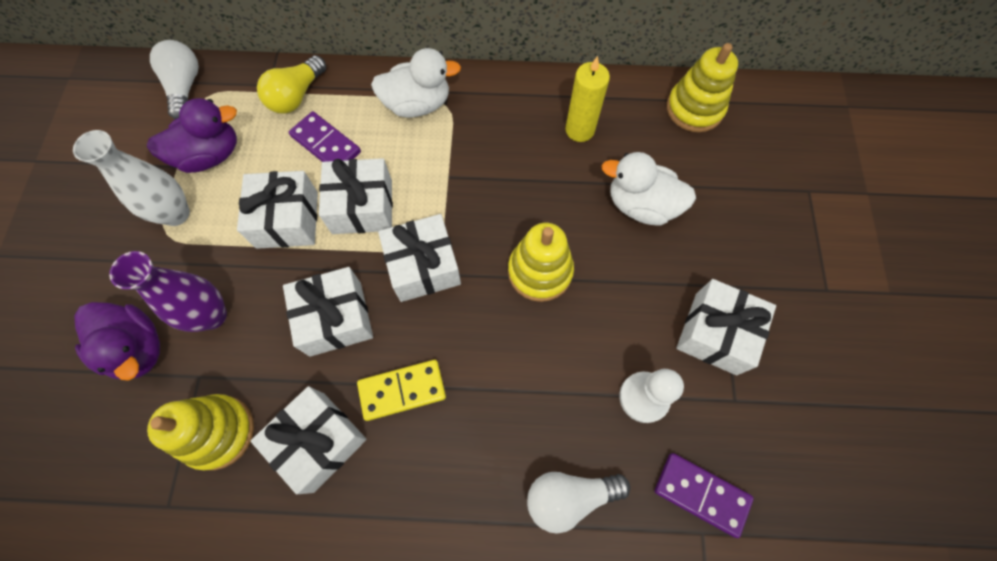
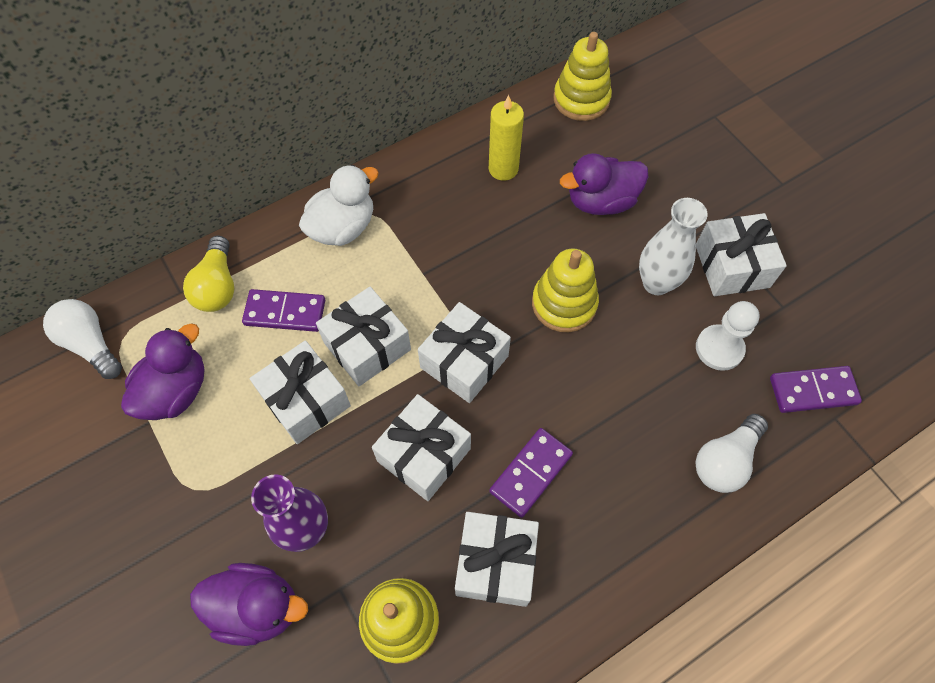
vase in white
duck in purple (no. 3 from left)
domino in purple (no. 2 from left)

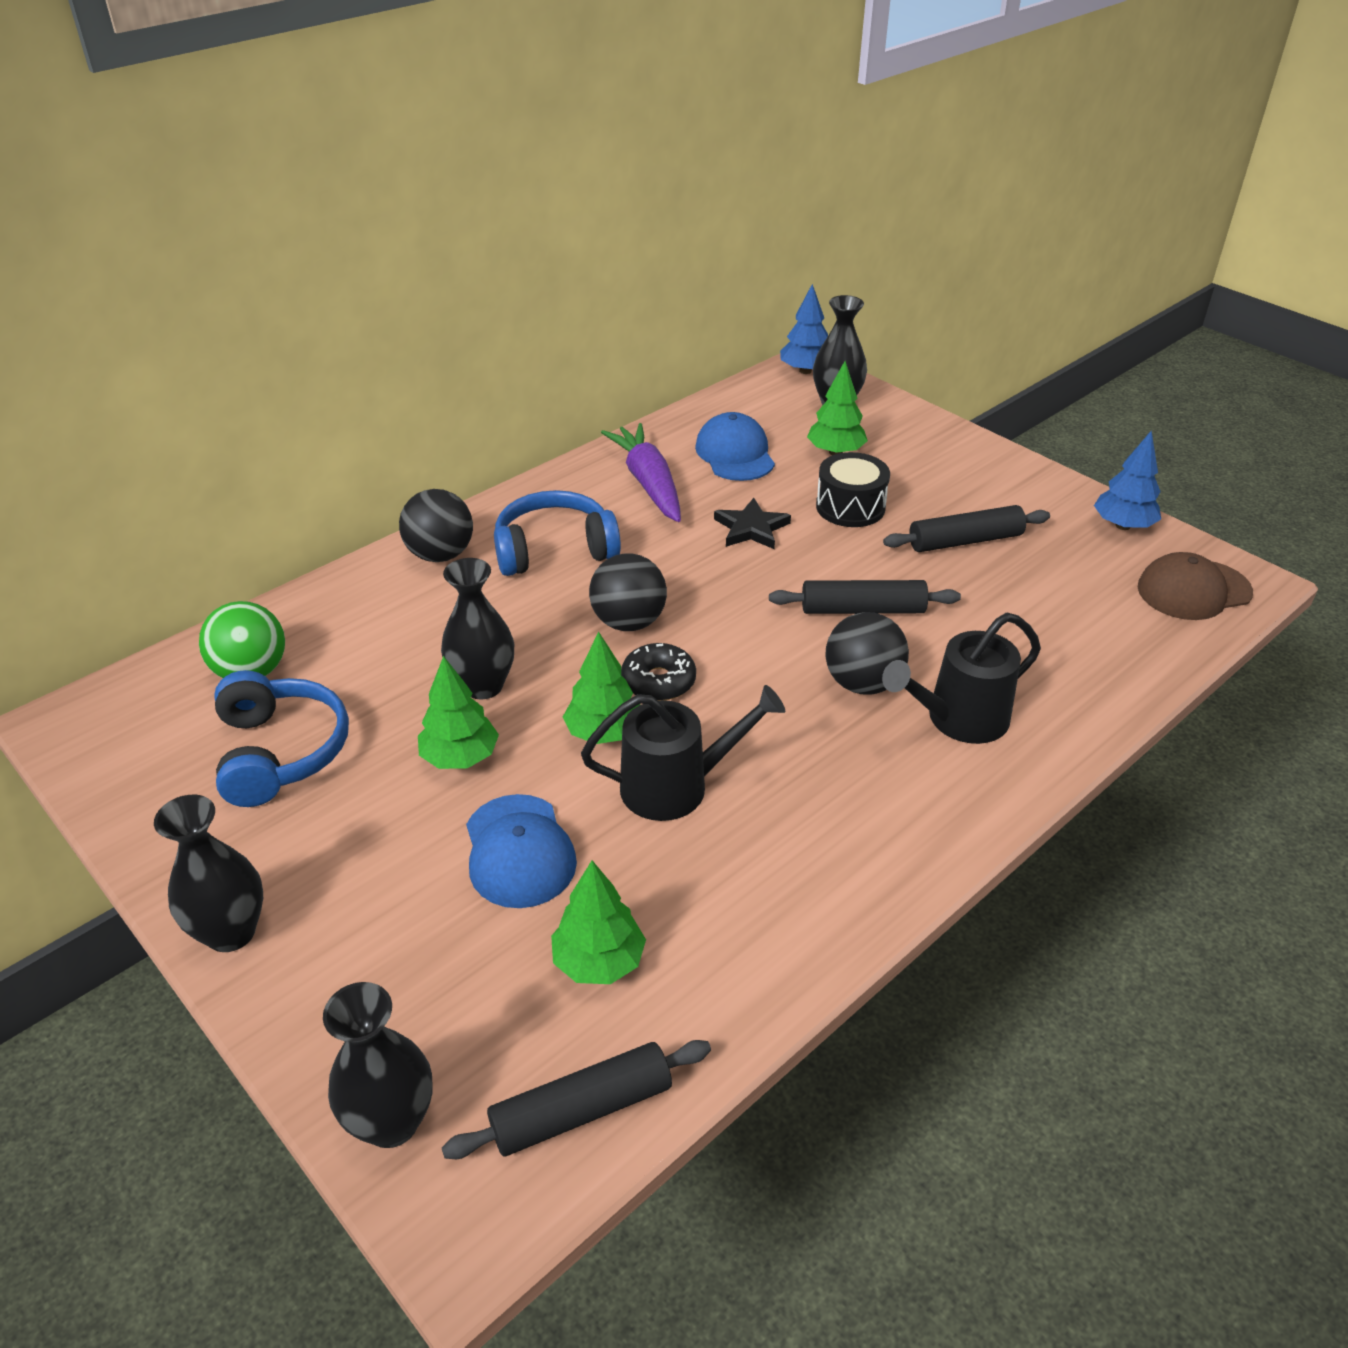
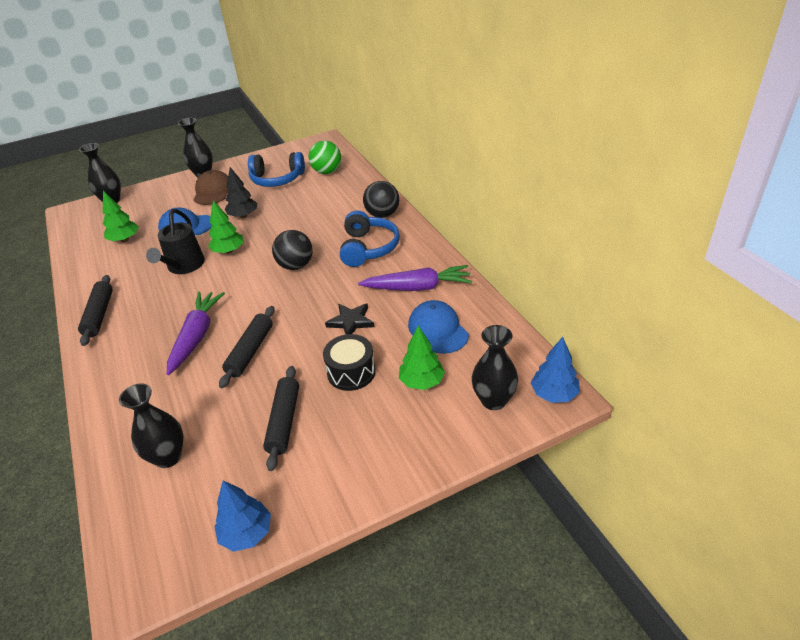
cap in blue (no. 2 from left)
cap in brown
vase in black (no. 2 from left)
carrot in purple (no. 1 from left)
watering can in black (no. 2 from left in the first image)
donut in black
tree in black
rolling pin in black (no. 1 from left)

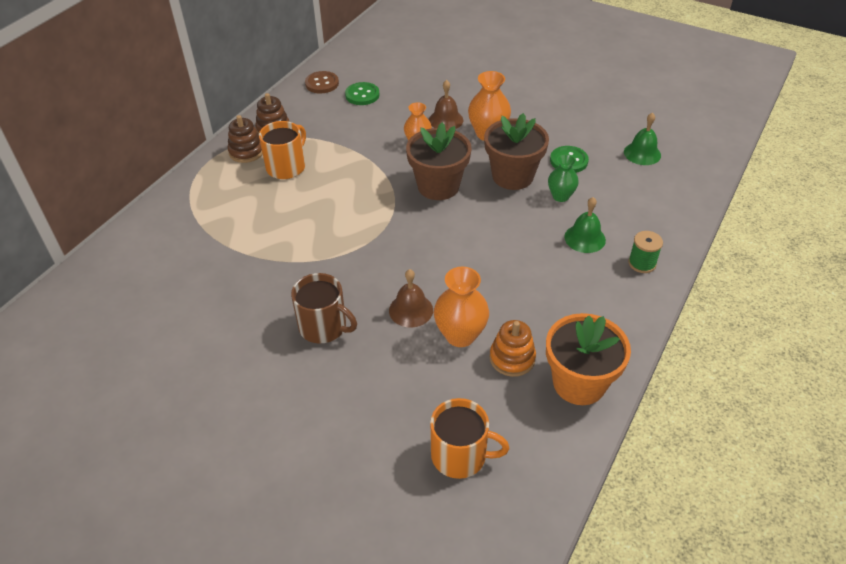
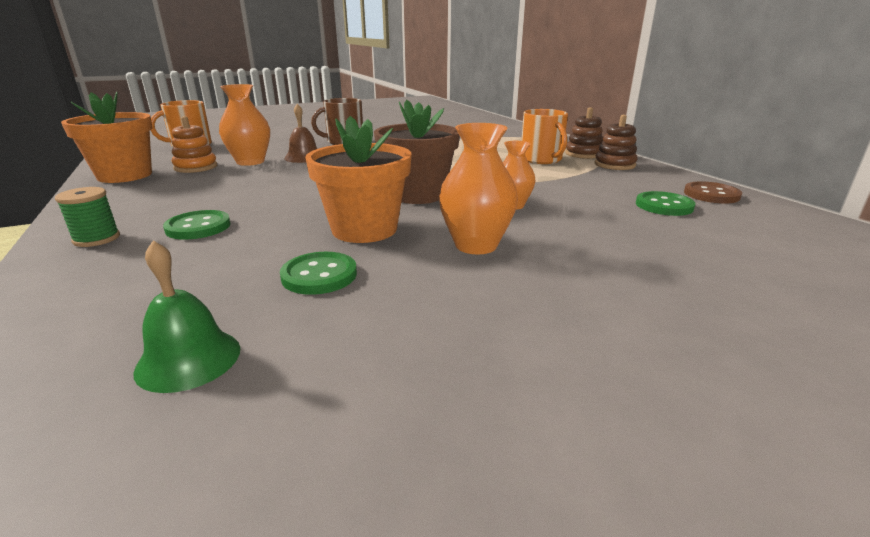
bell in brown (no. 2 from left in the first image)
flower pot in orange (no. 2 from left)
vase in green
button in green (no. 1 from left)

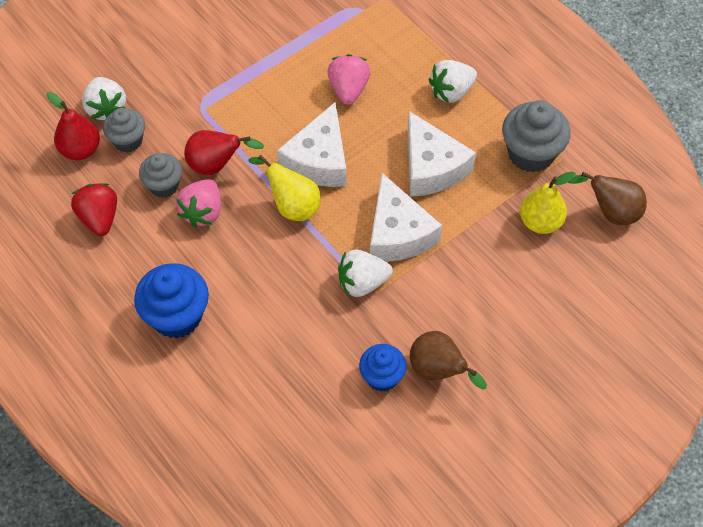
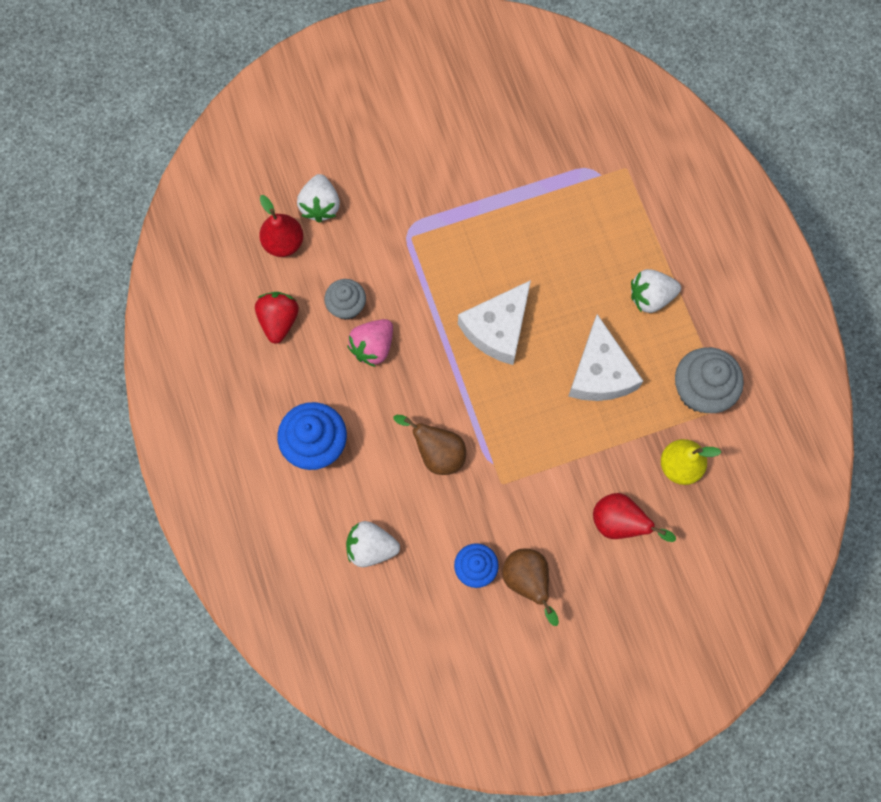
strawberry in pink (no. 2 from left in the first image)
cupcake in grey (no. 1 from left in the first image)
pear in red (no. 2 from left)
pear in yellow (no. 1 from left in the first image)
pear in brown (no. 1 from left)
cheese in white (no. 2 from left in the first image)
strawberry in white (no. 2 from left)

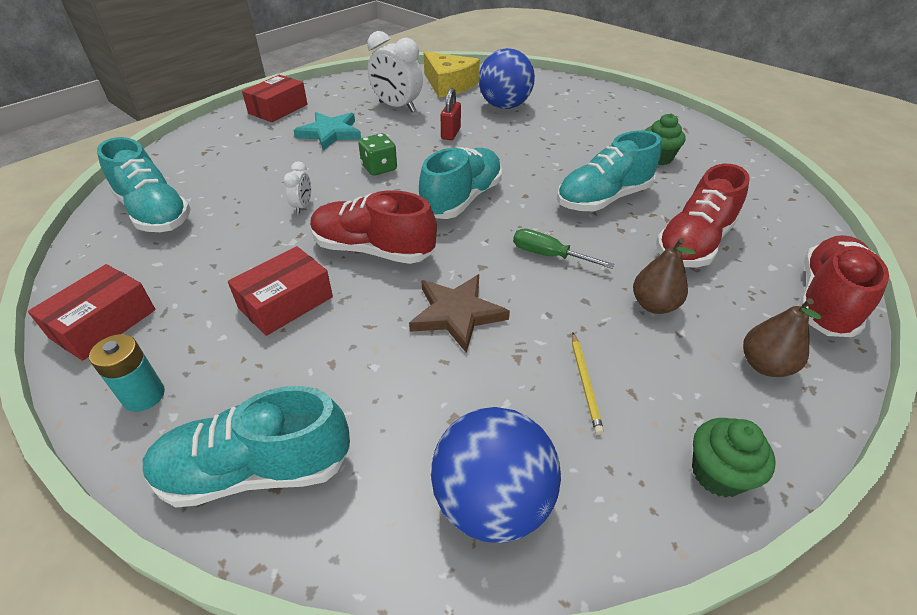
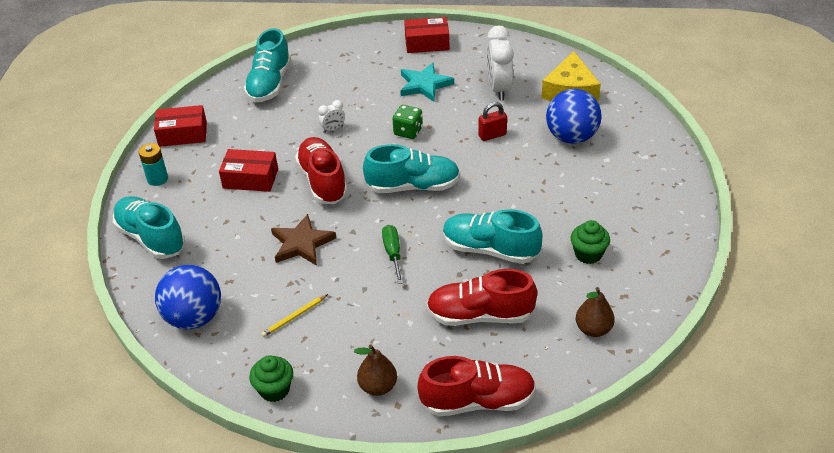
pear in brown (no. 2 from left)

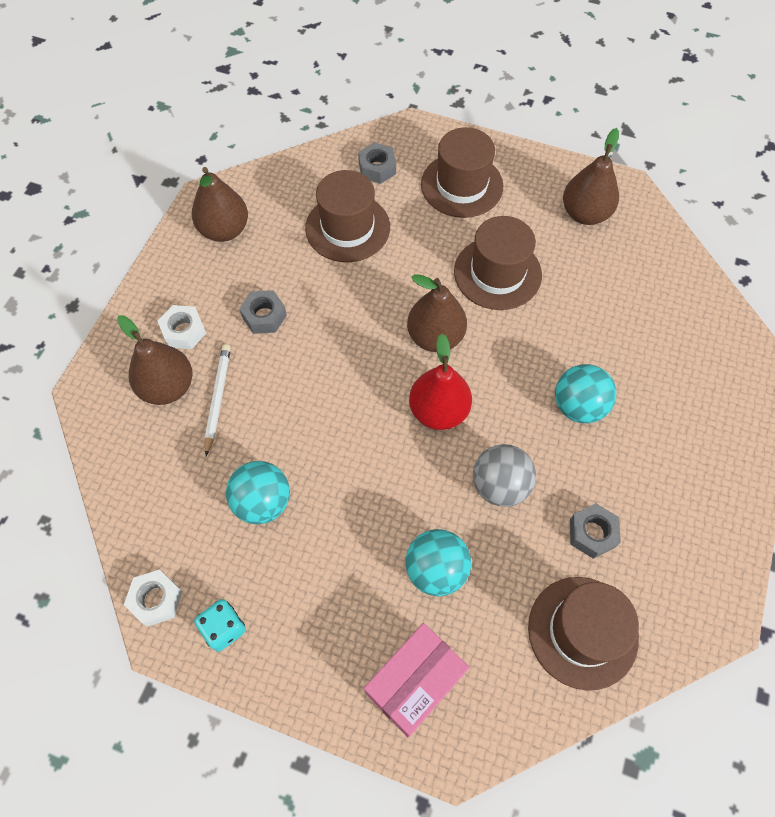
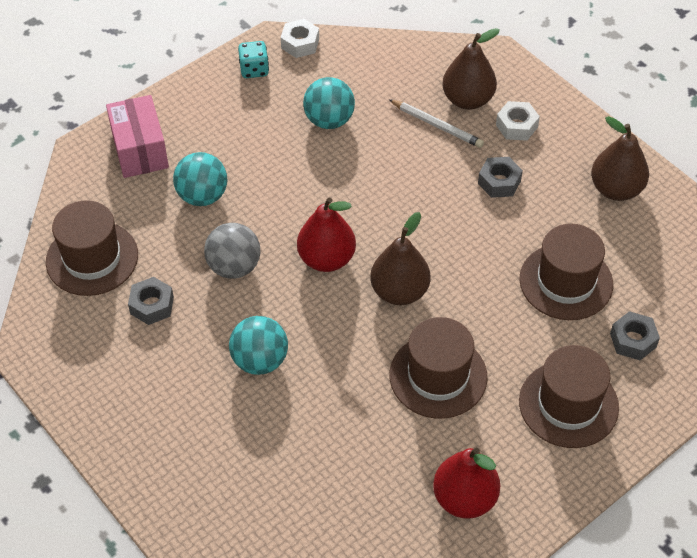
pear in red (no. 2 from left)

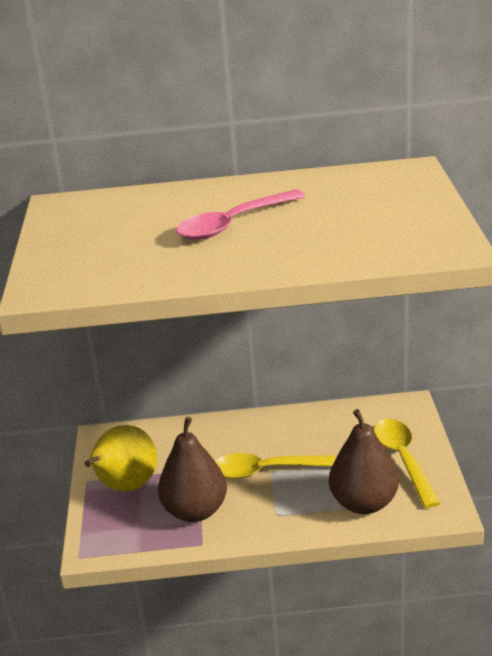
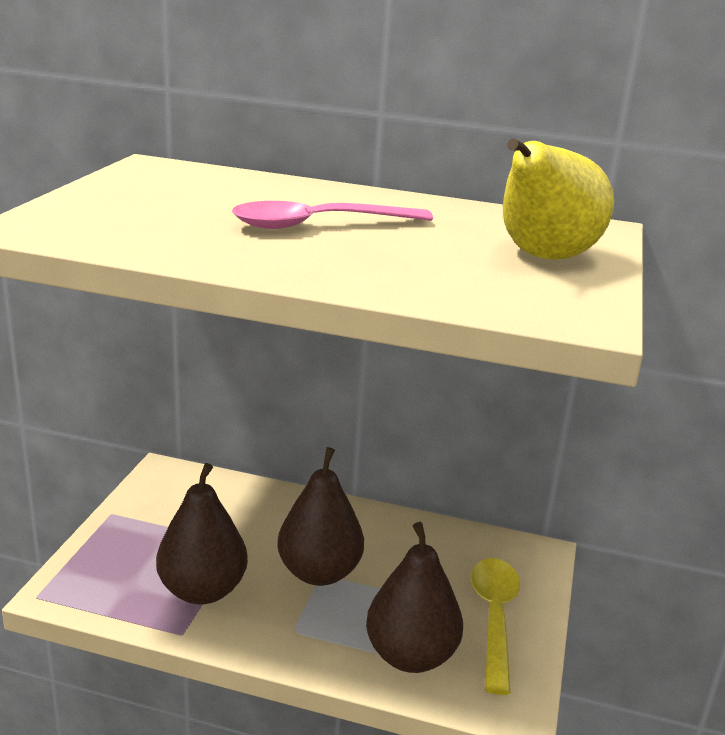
pear in yellow
pear in brown (no. 2 from left)

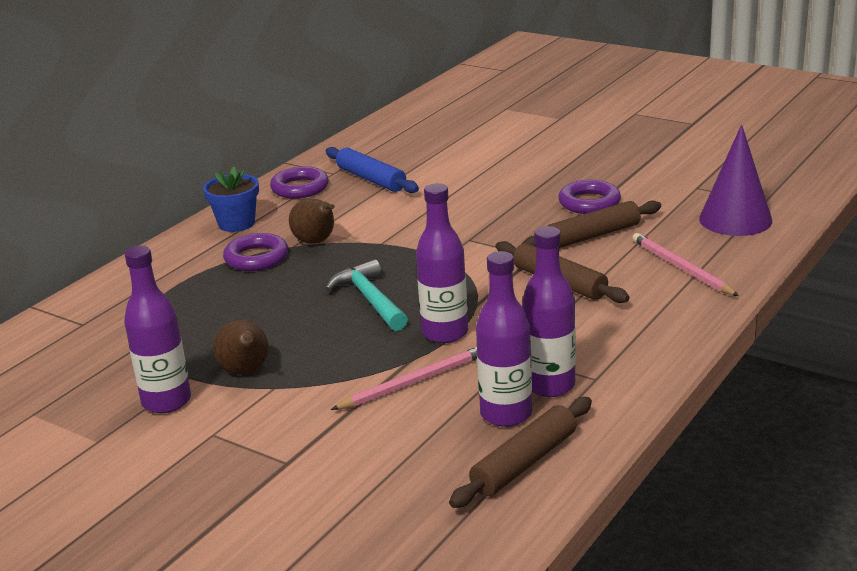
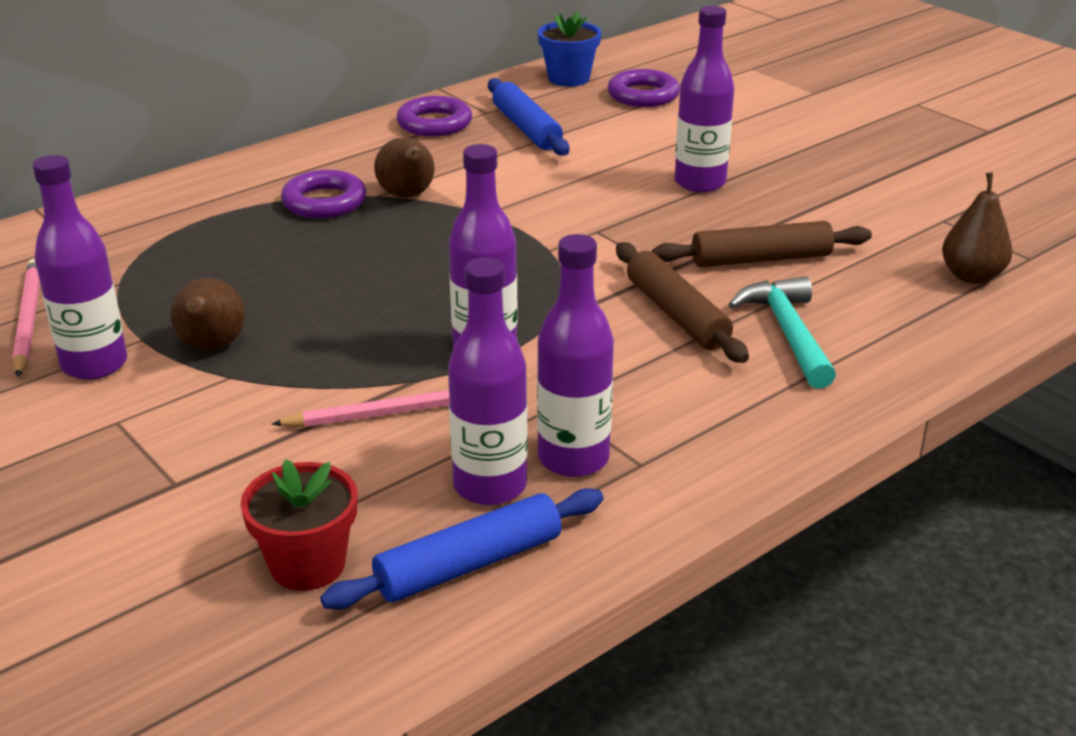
pear in brown (no. 3 from left)
flower pot in blue
ring in purple (no. 3 from left)
pencil in pink (no. 1 from left)
hammer in turquoise
rolling pin in blue (no. 1 from left)
bottle in purple (no. 5 from left)
flower pot in red

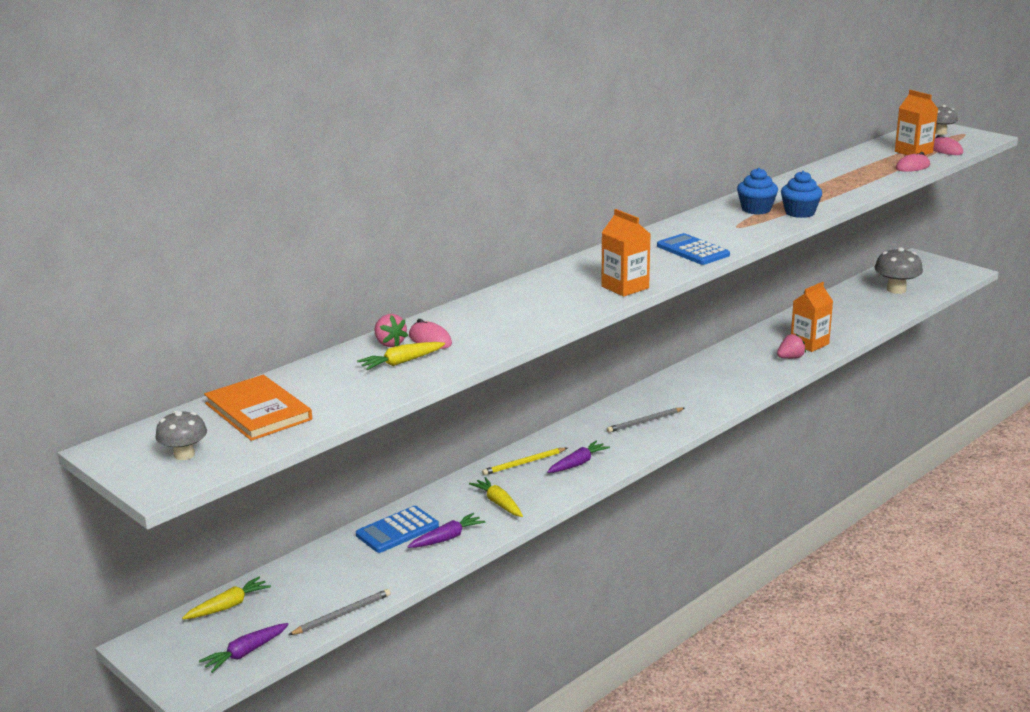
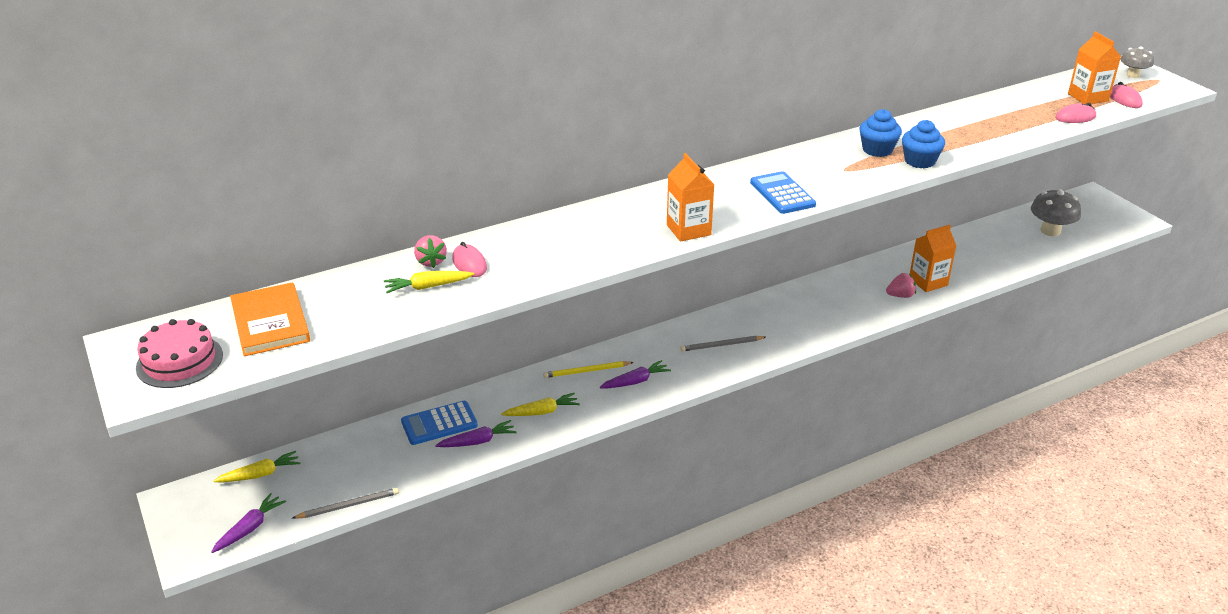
cake in pink
carrot in yellow (no. 3 from left)
carrot in purple (no. 1 from left)

